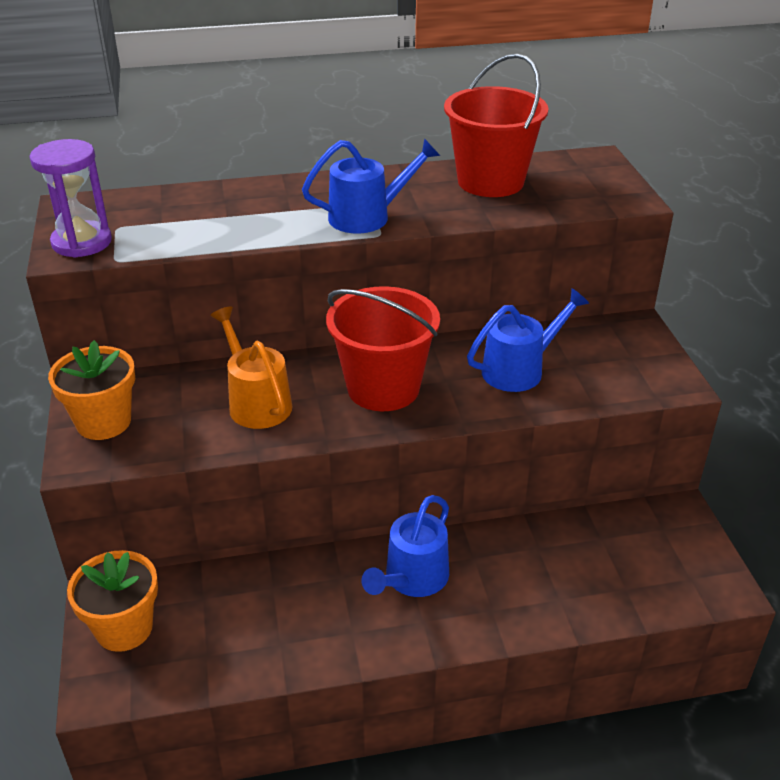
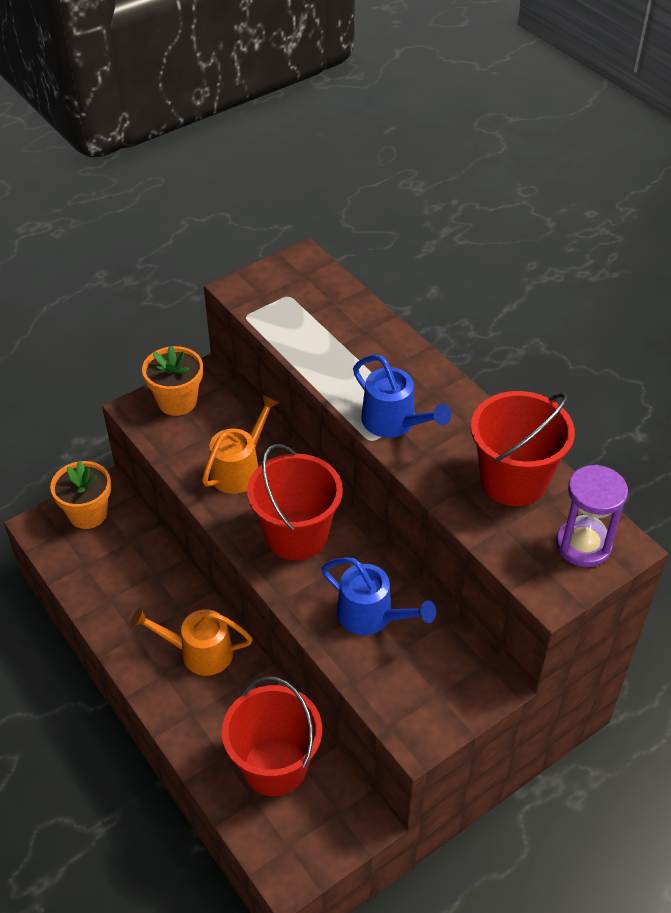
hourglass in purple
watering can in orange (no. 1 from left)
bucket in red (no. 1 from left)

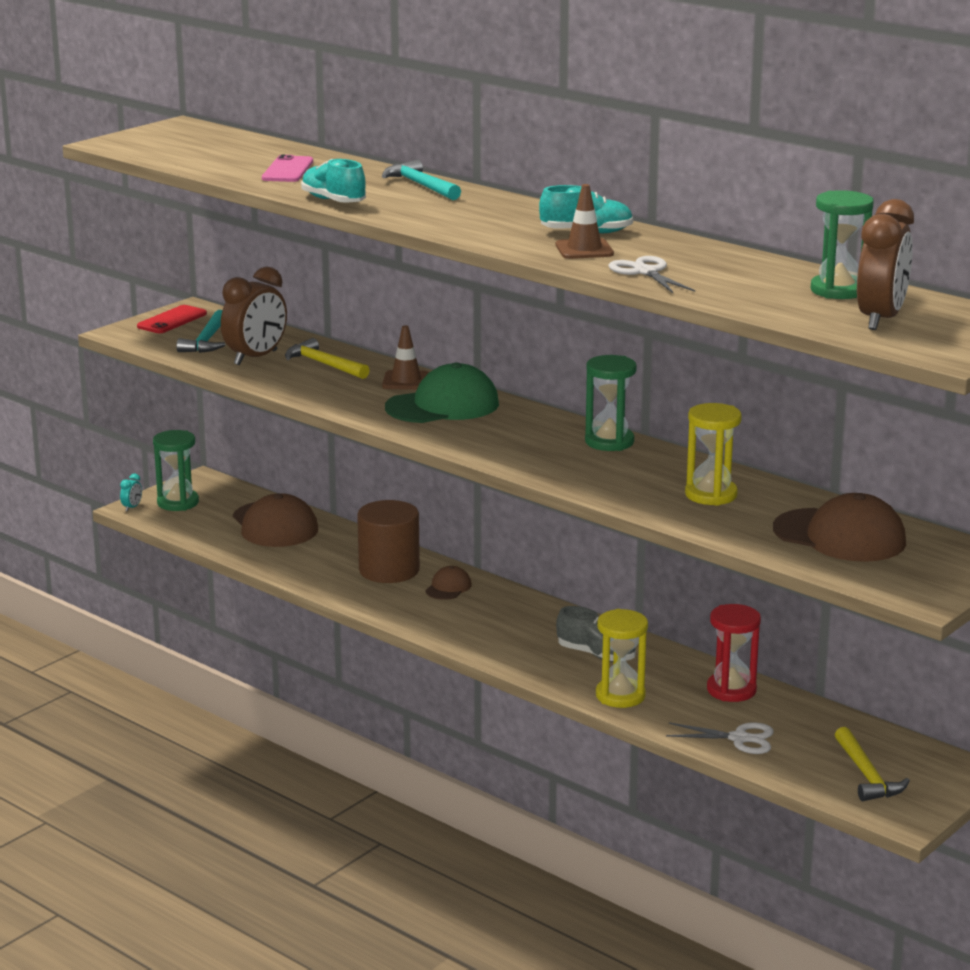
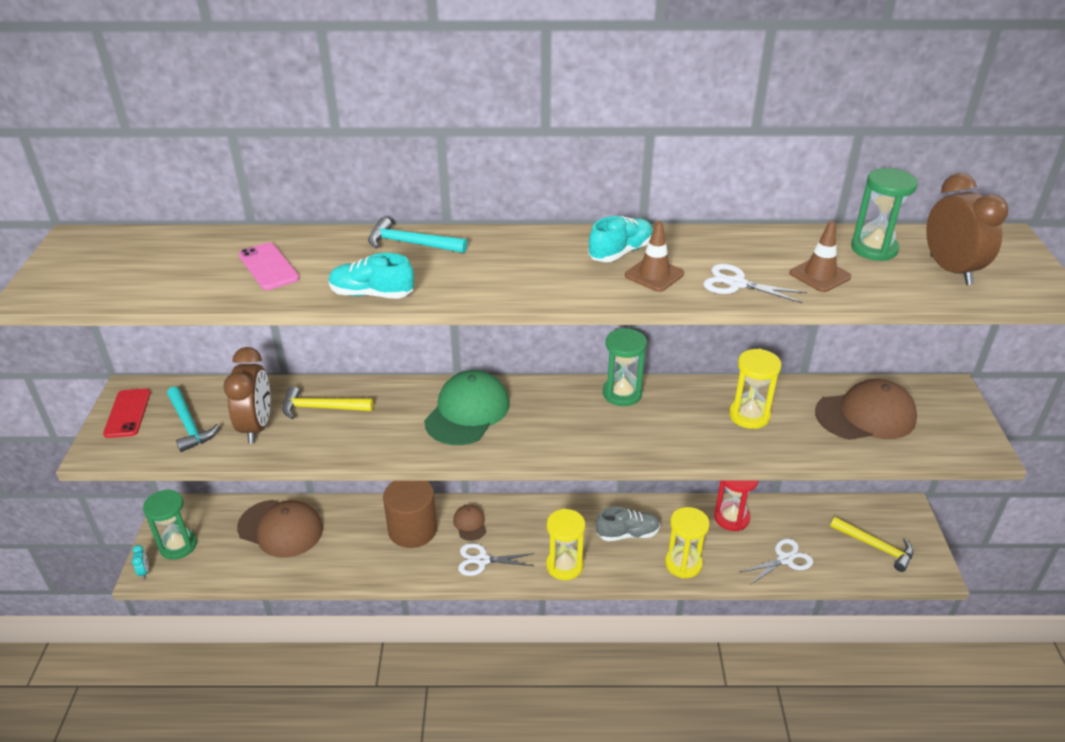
traffic cone in brown (no. 2 from left)
hourglass in yellow (no. 1 from left)
scissors in white (no. 1 from left)

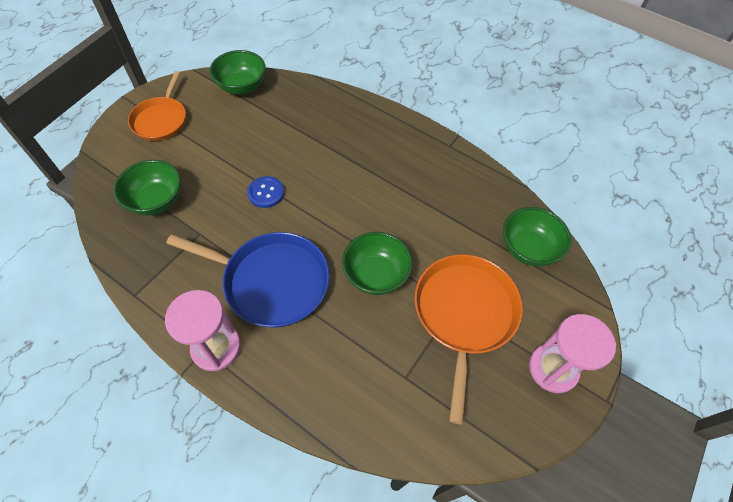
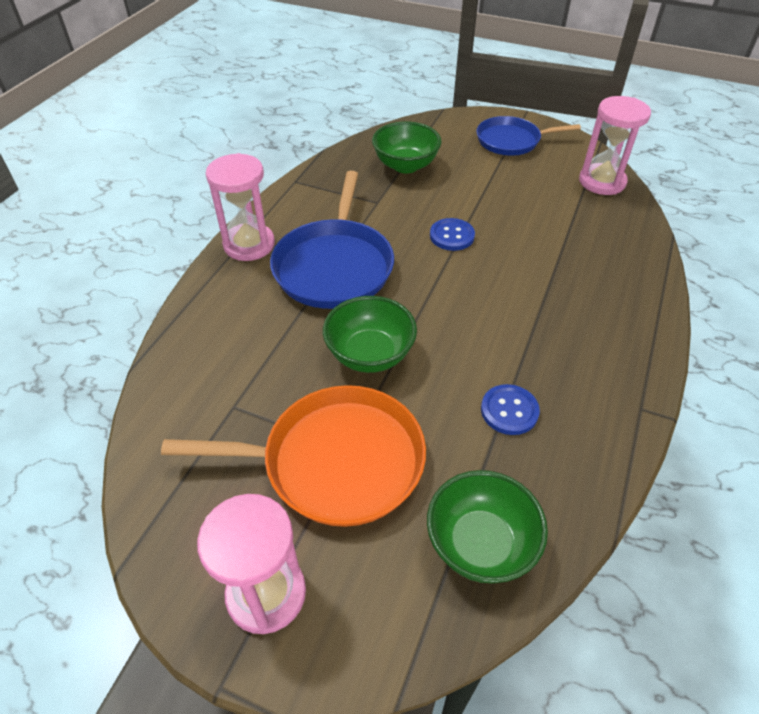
hourglass in pink (no. 3 from left)
pan in blue (no. 2 from left)
button in blue (no. 2 from left)

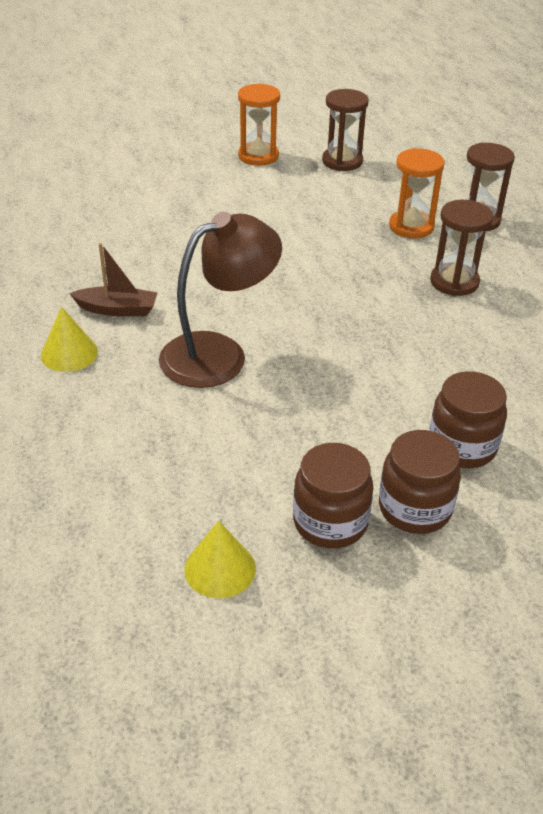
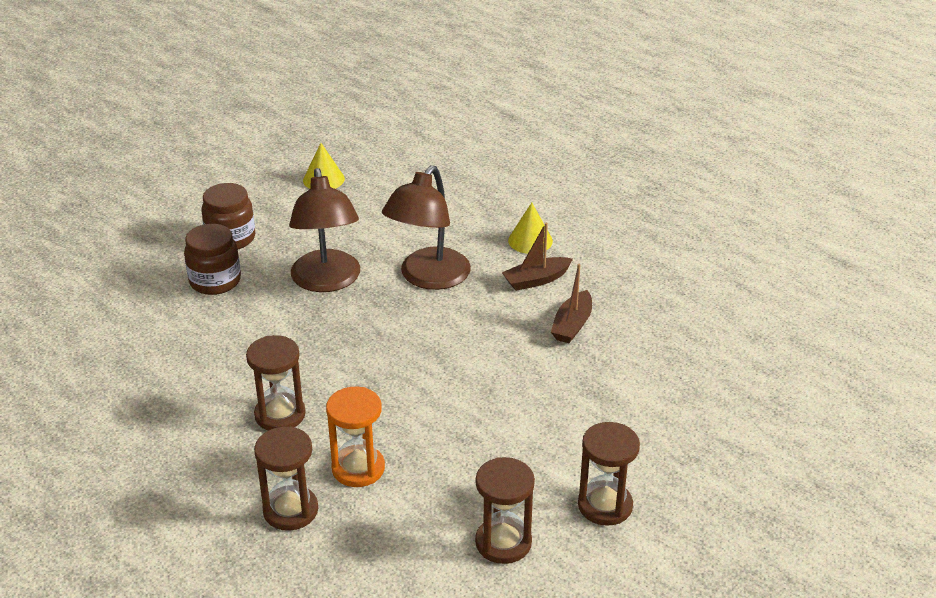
hourglass in brown (no. 4 from left)
jar in brown (no. 1 from left in the first image)
lamp in brown (no. 1 from left)
boat in brown (no. 2 from left)

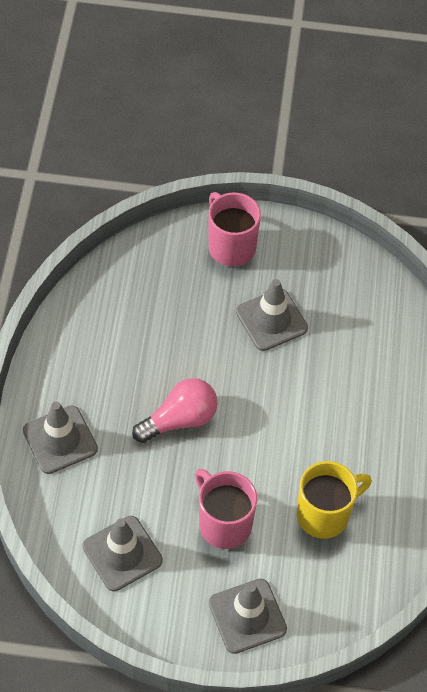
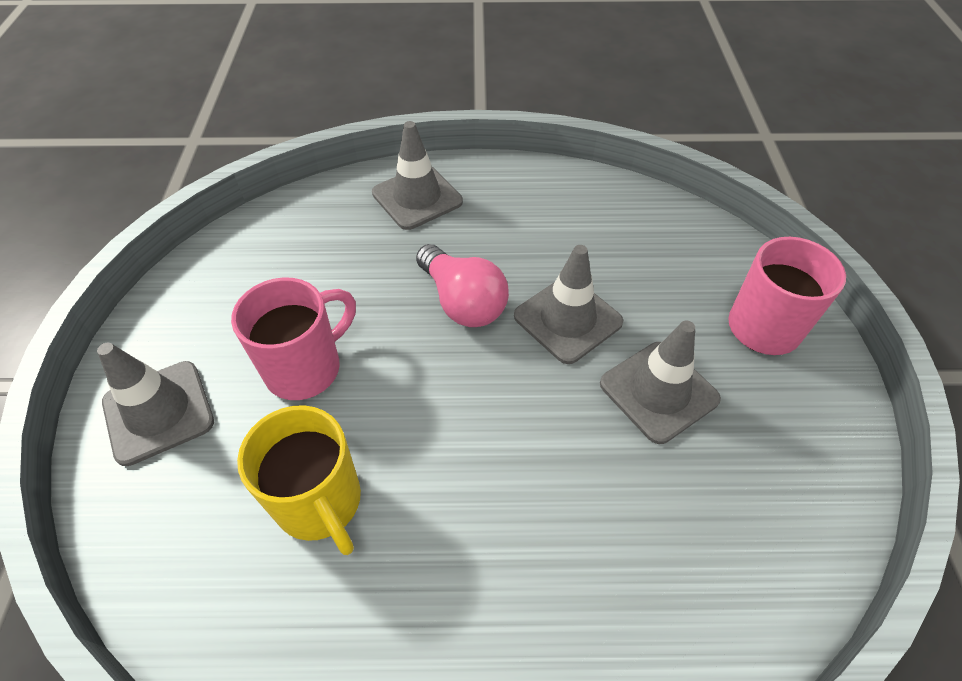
traffic cone in grey (no. 3 from left)

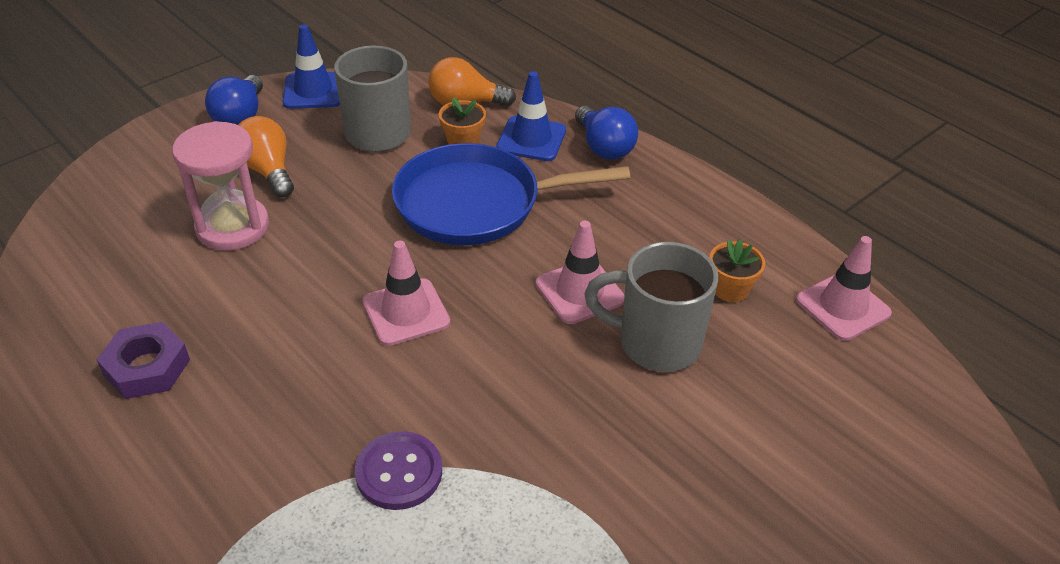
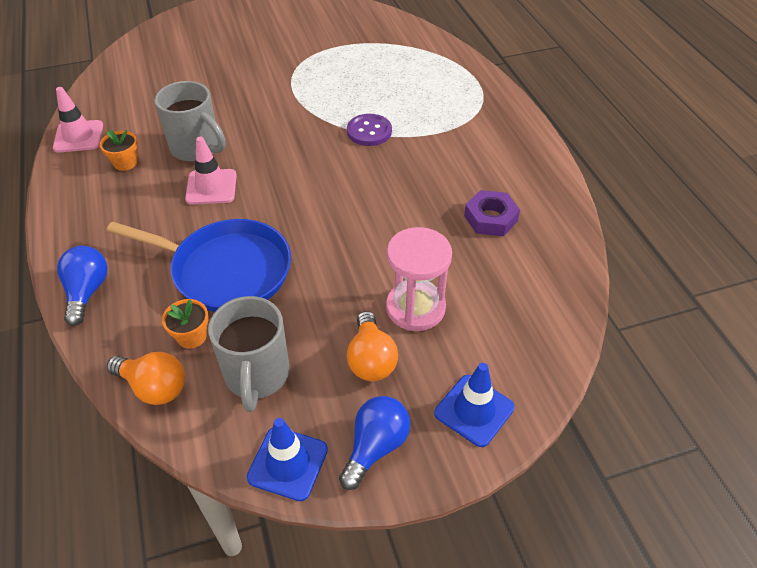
traffic cone in blue (no. 2 from left)
traffic cone in pink (no. 1 from left in the first image)

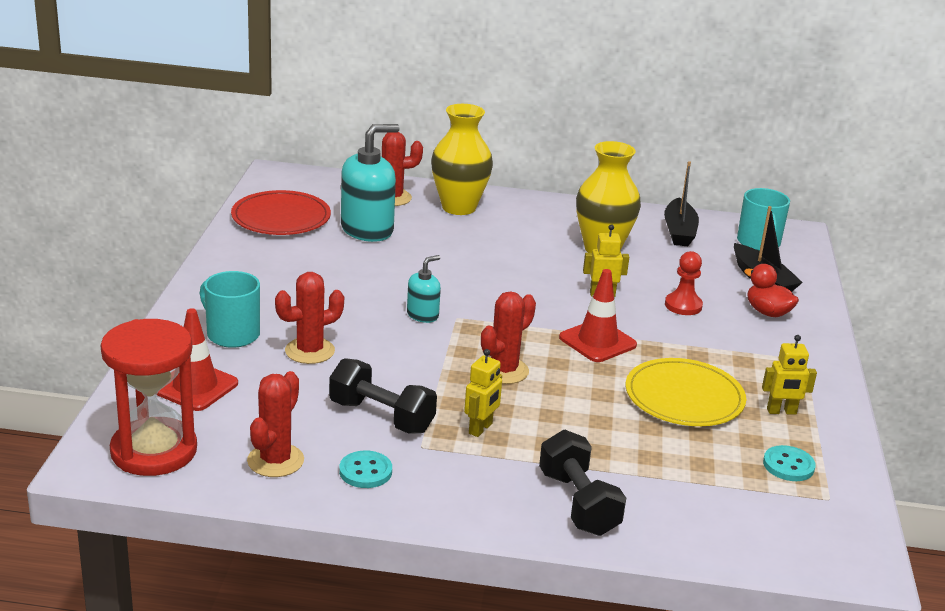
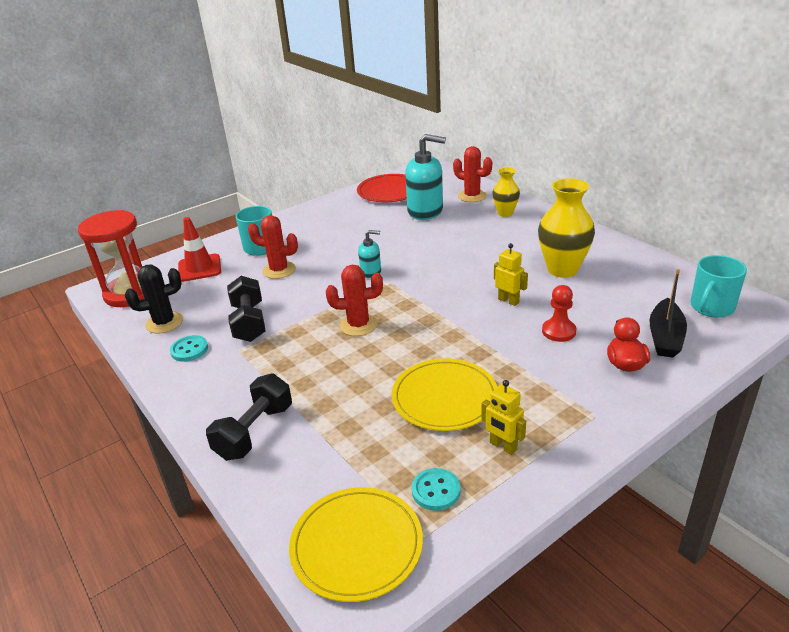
vase in yellow (no. 1 from left)
boat in black (no. 1 from left in the first image)
traffic cone in red (no. 2 from left in the first image)
robot in yellow (no. 1 from left in the first image)
cactus in black
plate in yellow (no. 1 from left)

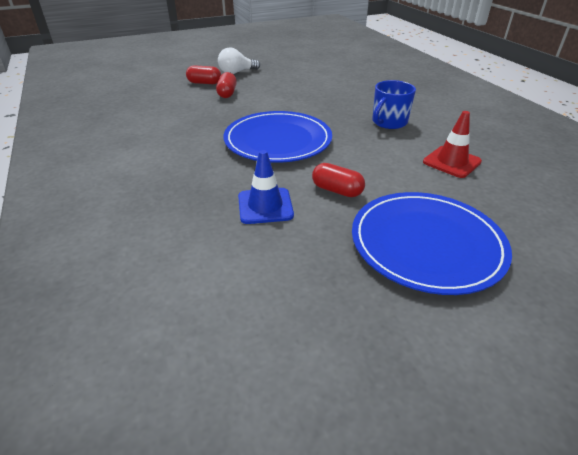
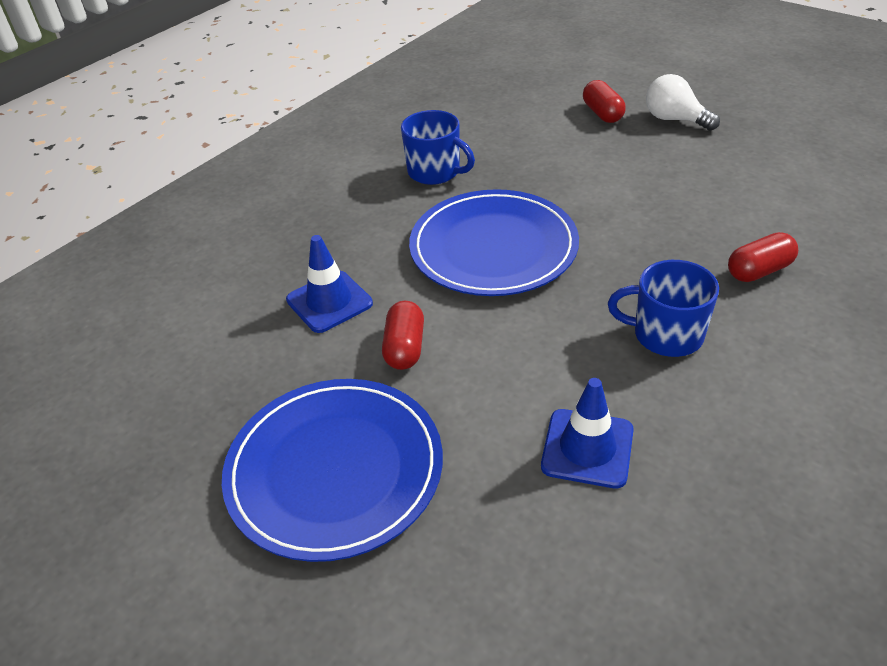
capsule in red (no. 3 from left)
traffic cone in blue (no. 2 from left)
mug in blue (no. 1 from left)

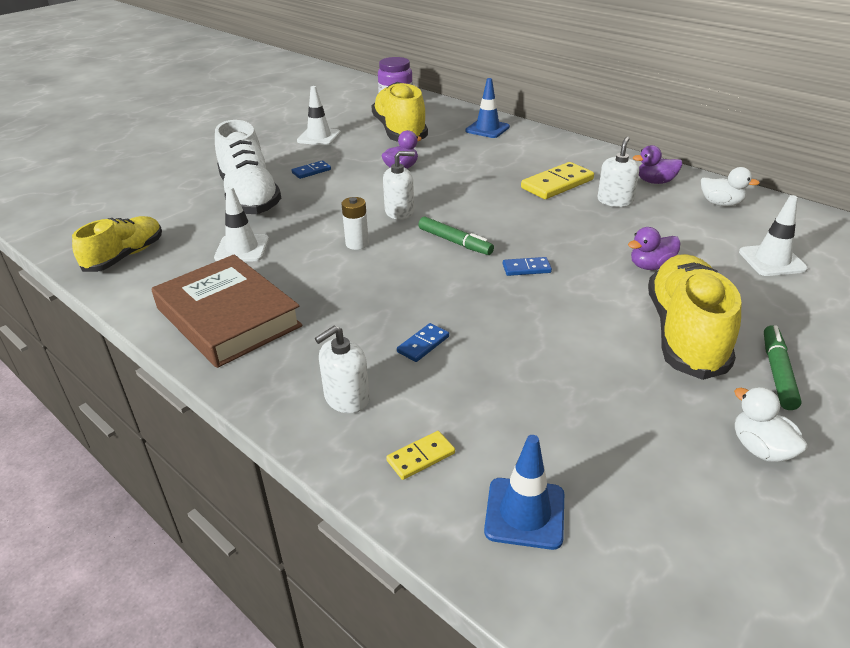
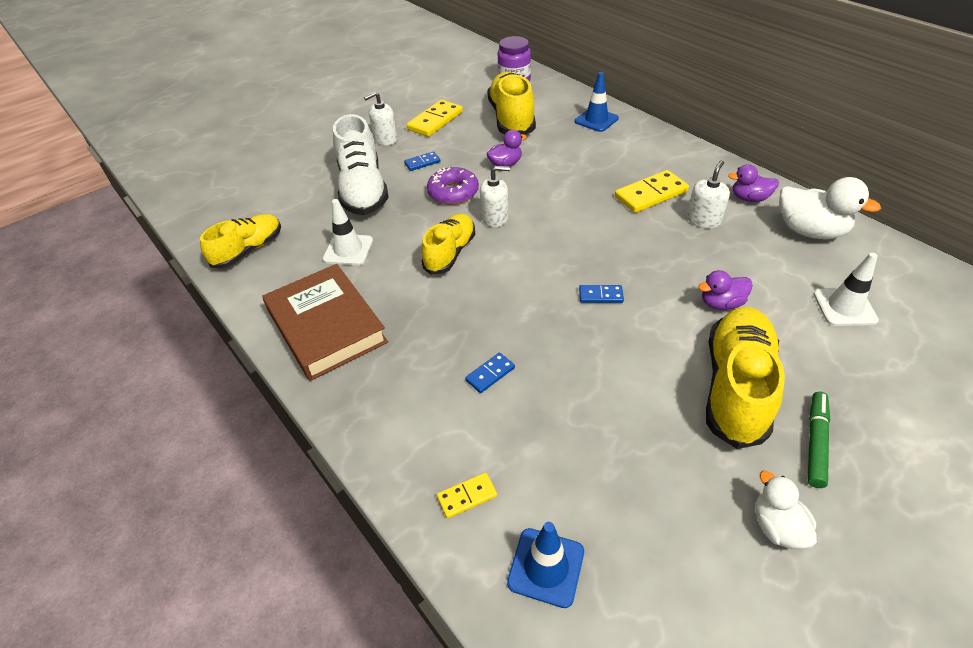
domino in yellow (no. 1 from left)
duck in white (no. 2 from left)
shoe in yellow (no. 2 from left)
marker in green (no. 1 from left in the first image)
soap dispenser in white (no. 1 from left)
donut in purple

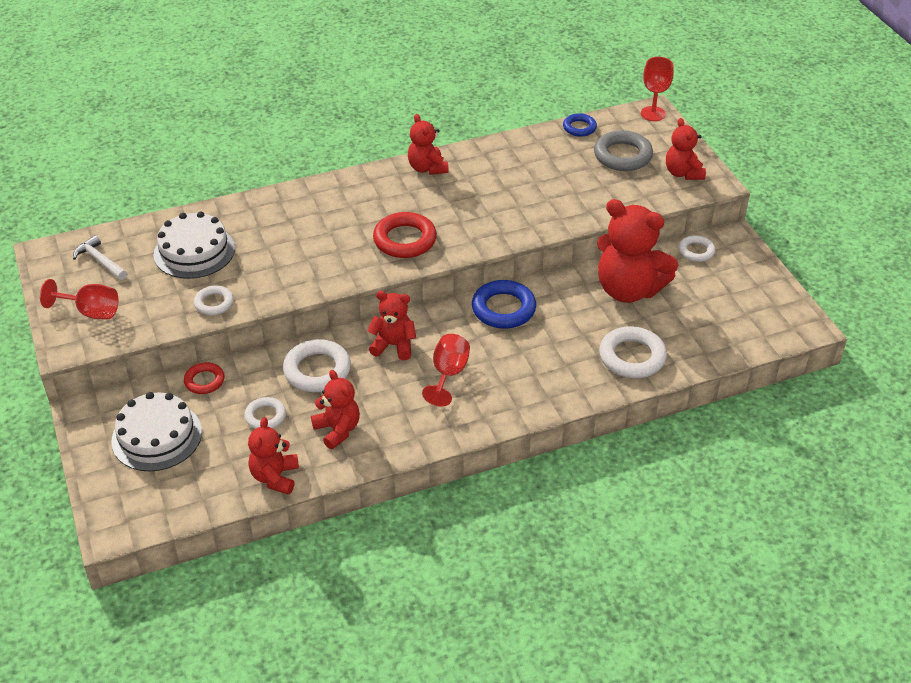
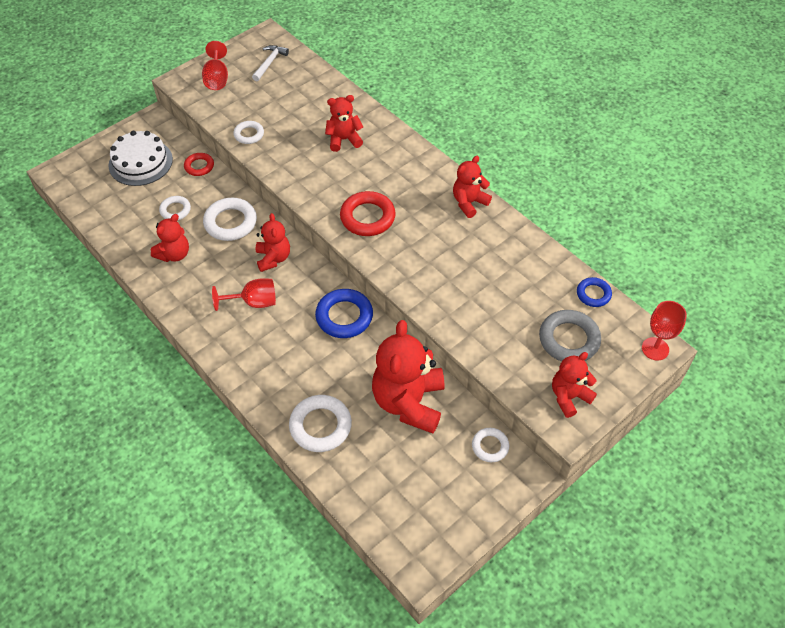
cake in white (no. 2 from left in the first image)
teddy bear in red (no. 3 from left)

